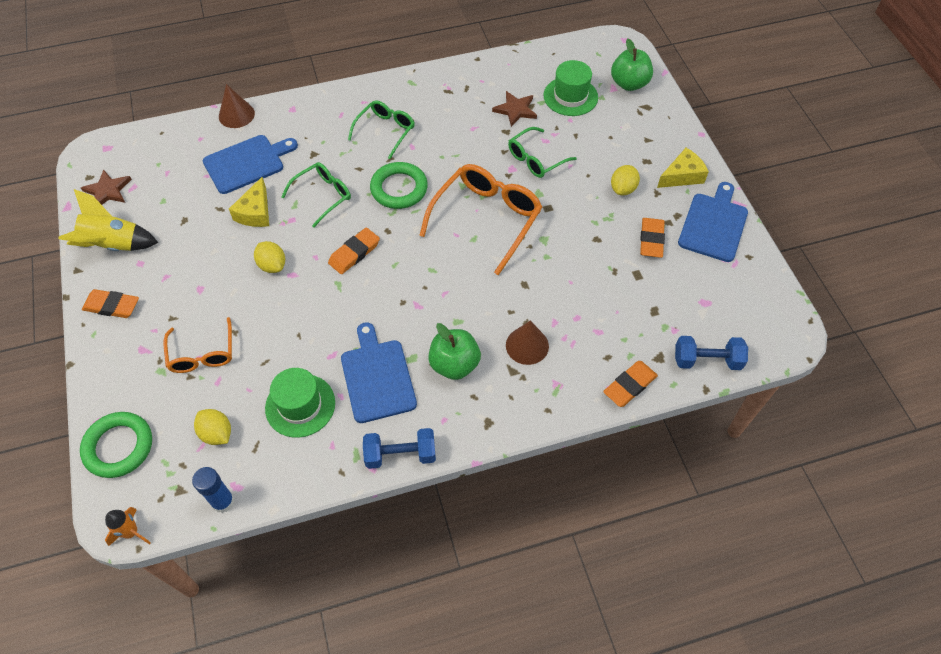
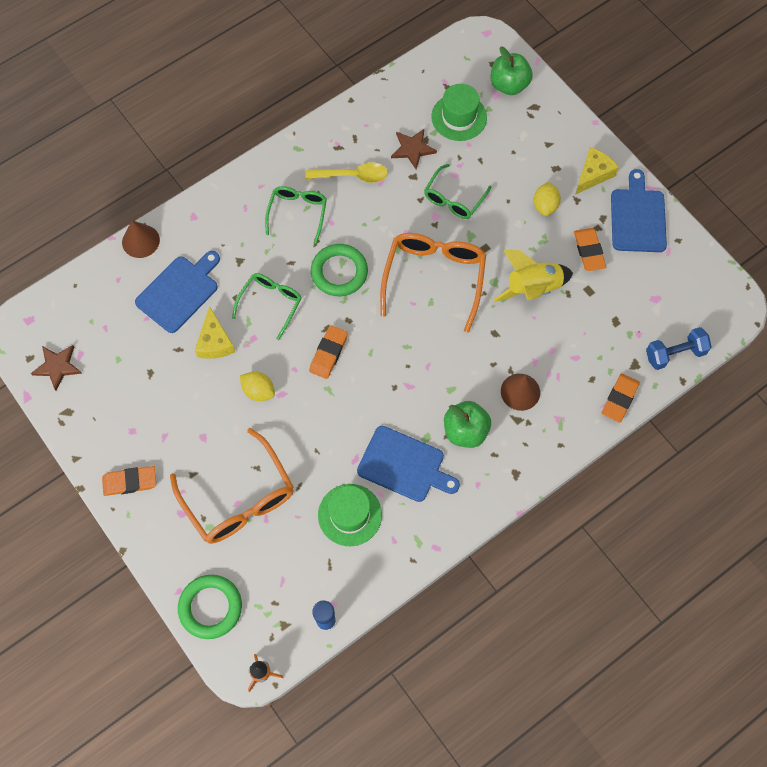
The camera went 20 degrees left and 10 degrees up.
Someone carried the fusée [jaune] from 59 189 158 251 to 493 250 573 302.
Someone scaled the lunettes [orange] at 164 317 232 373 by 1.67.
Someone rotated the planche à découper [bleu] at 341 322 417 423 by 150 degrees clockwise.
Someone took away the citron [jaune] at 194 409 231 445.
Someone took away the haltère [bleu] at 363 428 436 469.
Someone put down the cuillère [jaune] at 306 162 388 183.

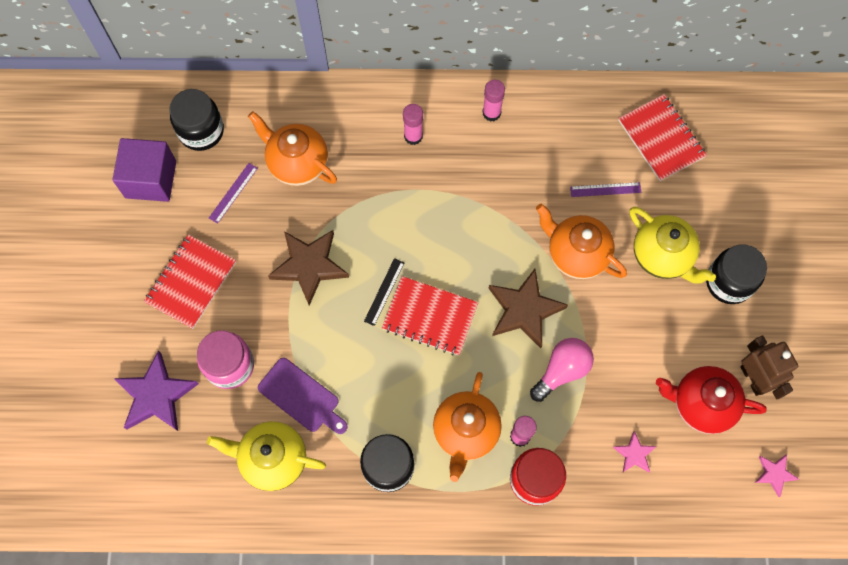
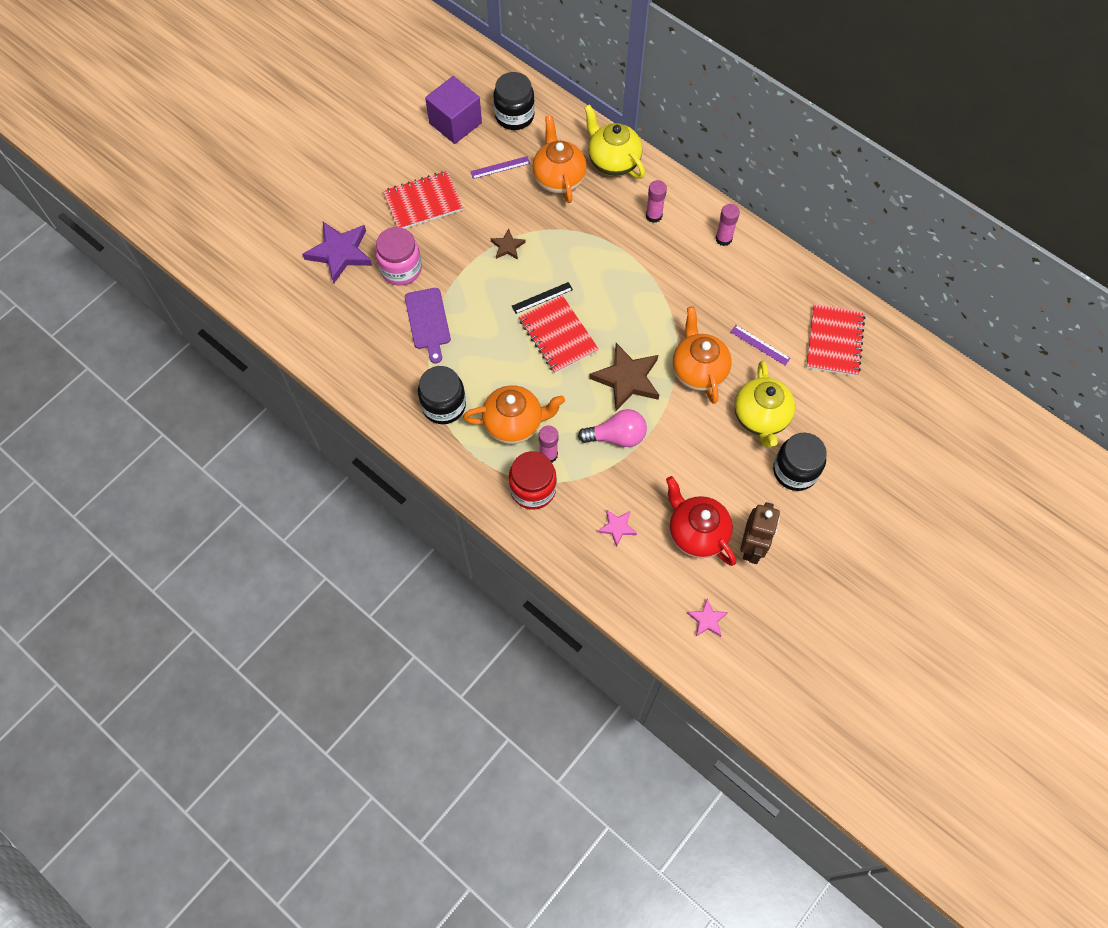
The camera went 40 degrees right and 5 degrees down.
Someone scaled the étoile [marron] at 268 230 349 306 by 0.51.
Someone rotated the théière [orange] at 433 372 502 482 by 150 degrees counterclockwise.
Someone carried the théière [jaune] from 207 421 326 491 to 584 104 645 179.

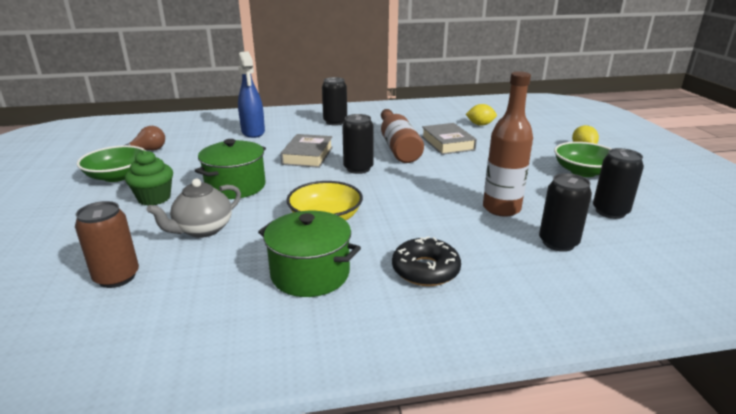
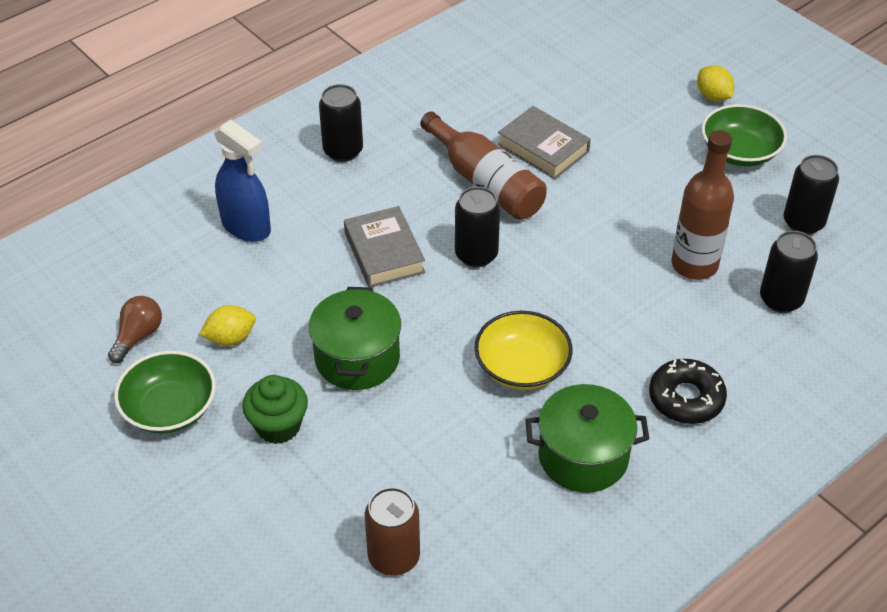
The camera went 30 degrees left and 20 degrees up.
Someone carried the citron [jaune] from 466 104 497 126 to 200 305 256 346.
Someone took away the théière [gris] at 147 179 241 238.

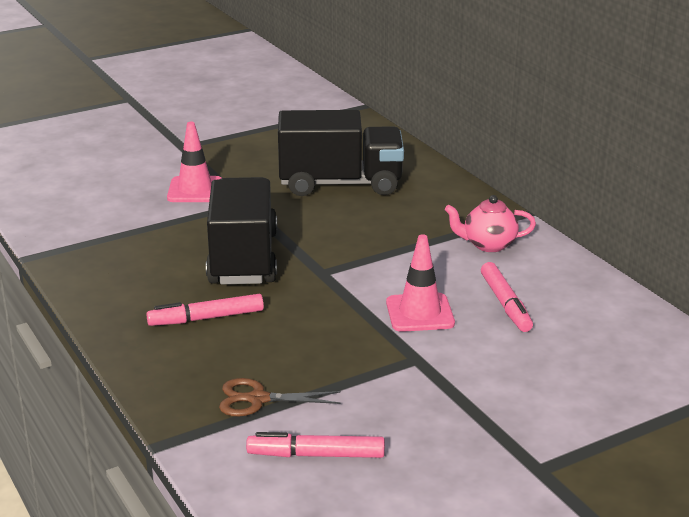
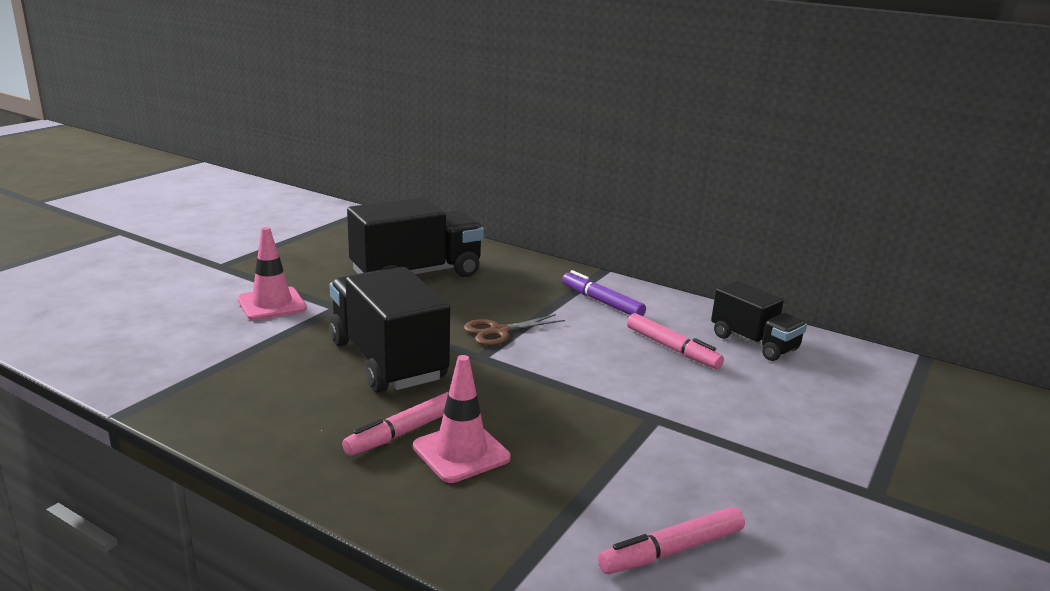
The camera went 30 degrees left and 5 degrees down.
Someone swapped the théière [rose] at 445 195 536 252 for the feutre [violet] at 562 270 646 316.
Someone carried the cône de chantier [rose] from 386 234 455 332 to 413 355 511 483.
Someone carried the ciseaux [marron] from 219 378 341 417 to 464 314 565 346.
Someone put down the camion [noir] at 711 281 807 361.

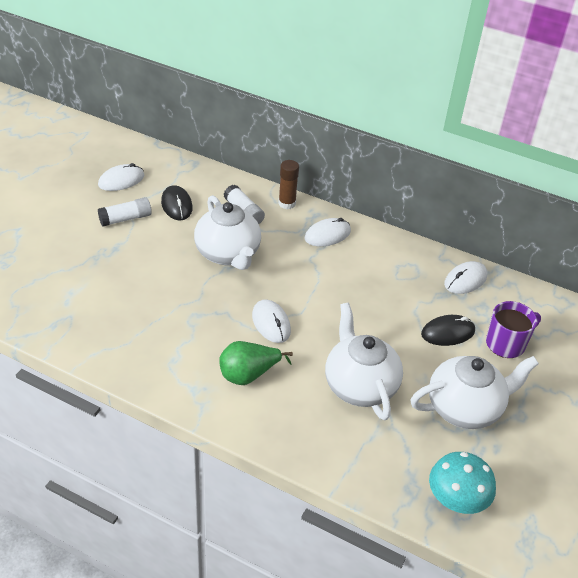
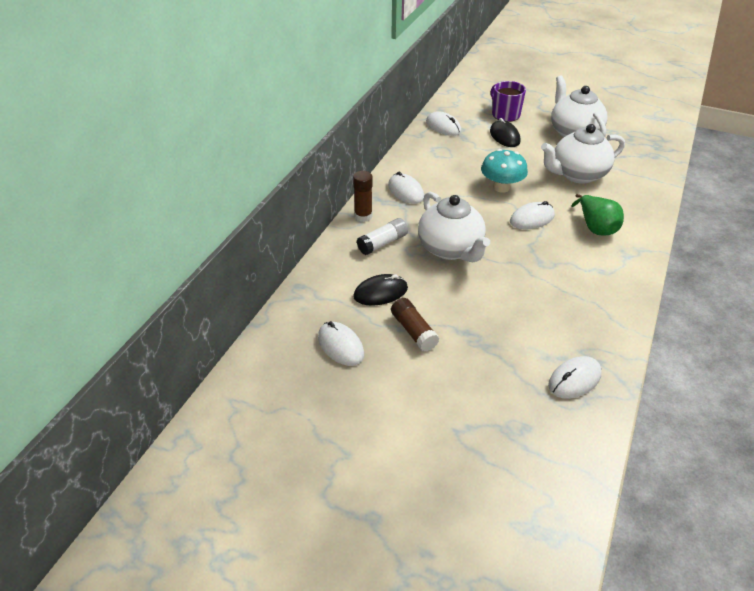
The camera went 90 degrees left and 0 degrees up.
Someone rotated the théière [blanc] at 194 195 261 270 by 90 degrees clockwise.
Someone repainted the bâton de colle [blanc] at 98 197 152 227, which became the bâton de colle [marron] at 391 298 440 351.
Someone carried the champignon [turquoise] from 429 452 496 514 to 481 149 528 193.
Someone put down the souris [blanc] at 548 356 602 399.

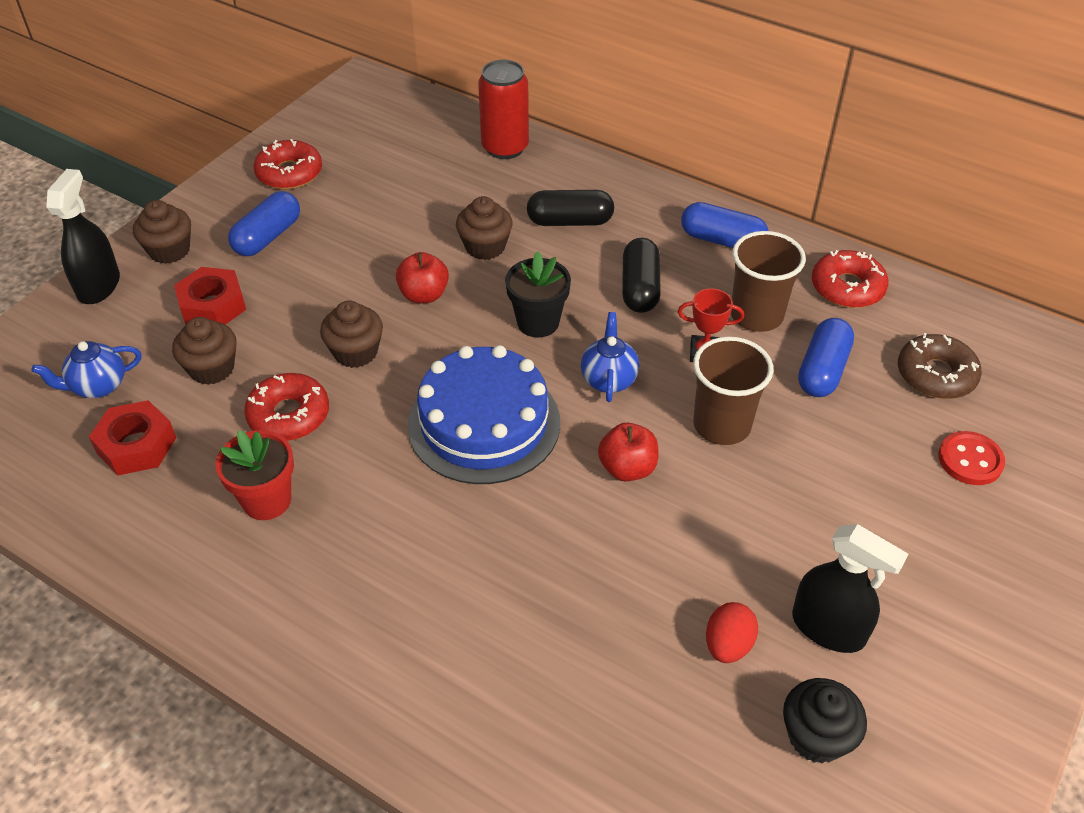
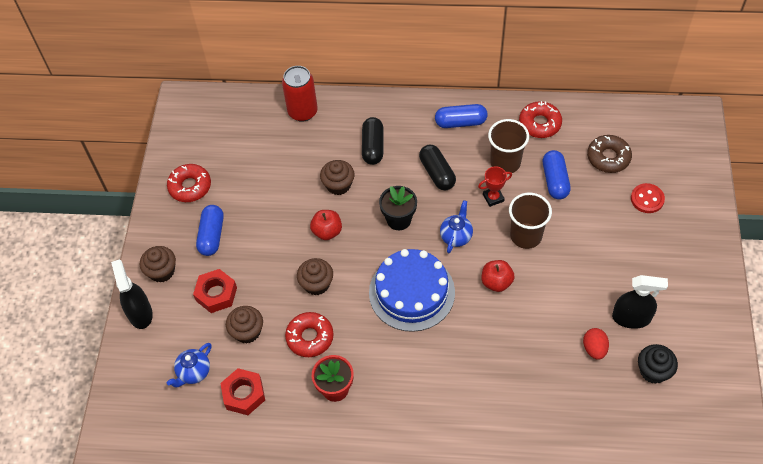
The camera went 25 degrees left and 10 degrees up.
Someone rotated the gélule [noir] at 527 190 614 226 by 60 degrees counterclockwise.
Someone rotated the théière [bleu] at 581 312 639 402 by 45 degrees clockwise.

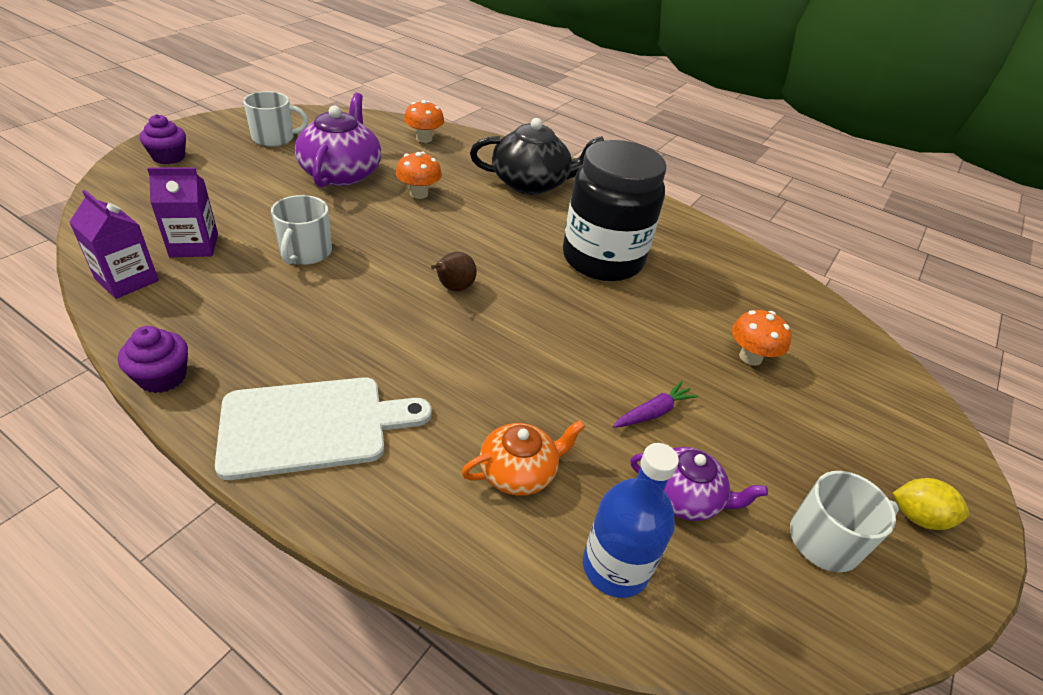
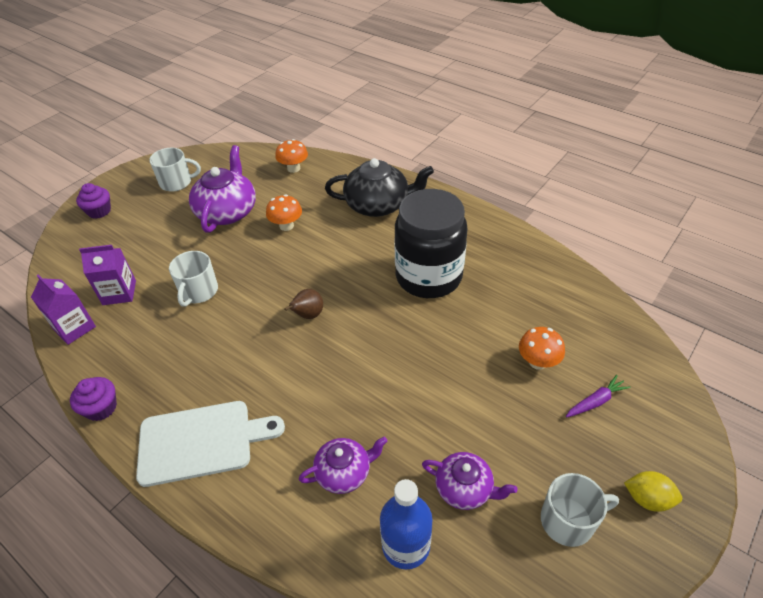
The camera went 10 degrees right and 5 degrees up.
Someone carried the carotte [violet] from 613 381 698 428 to 566 375 630 418.
Someone repainted the théière [orange] at 461 420 585 496, which became the théière [violet] at 299 437 388 494.

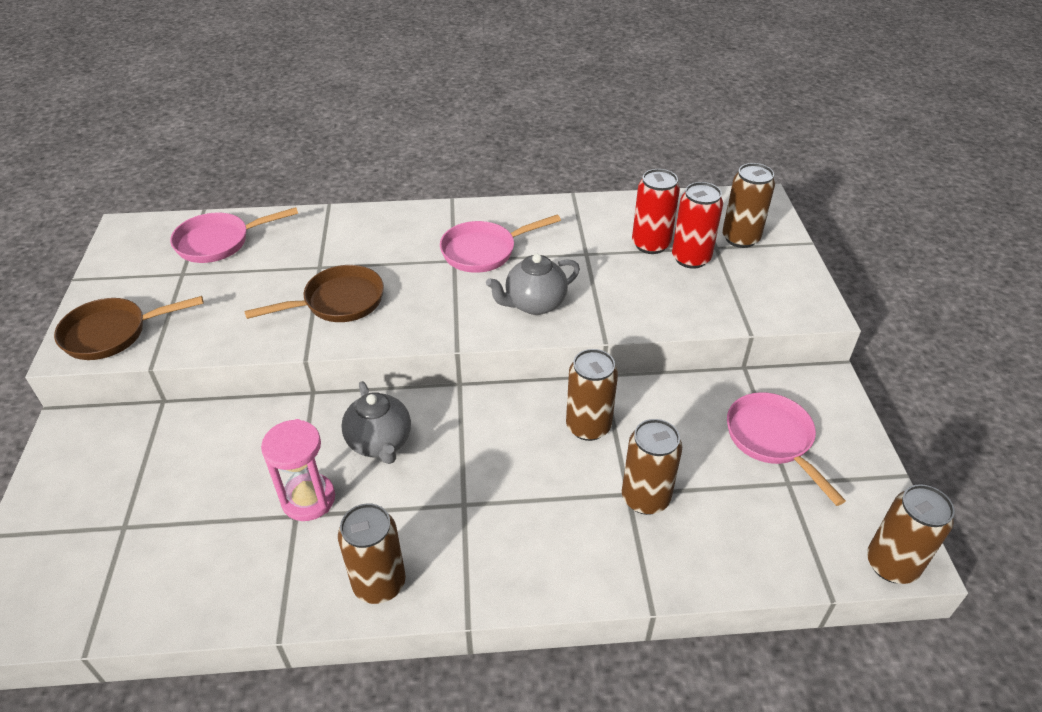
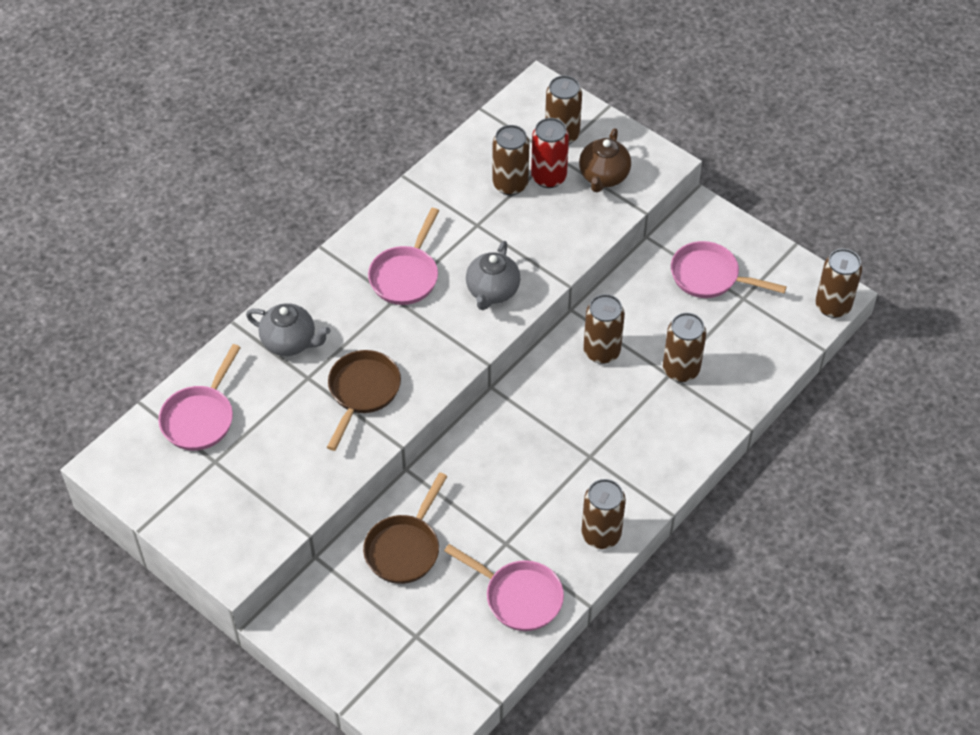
The camera went 45 degrees left and 10 degrees up.
Someone repainted the canette [rouge] at 632 169 680 254, which became the canette [marron] at 493 125 529 195.
Someone carried the poêle [marron] from 54 296 204 360 to 363 472 447 584.
Someone carried the théière [gris] from 341 381 411 464 to 246 303 330 356.
Someone took away the sablier [rose] at 261 419 335 521.
Someone put down the théière [marron] at 579 128 631 192.
Someone put down the poêle [rose] at 444 544 564 631.

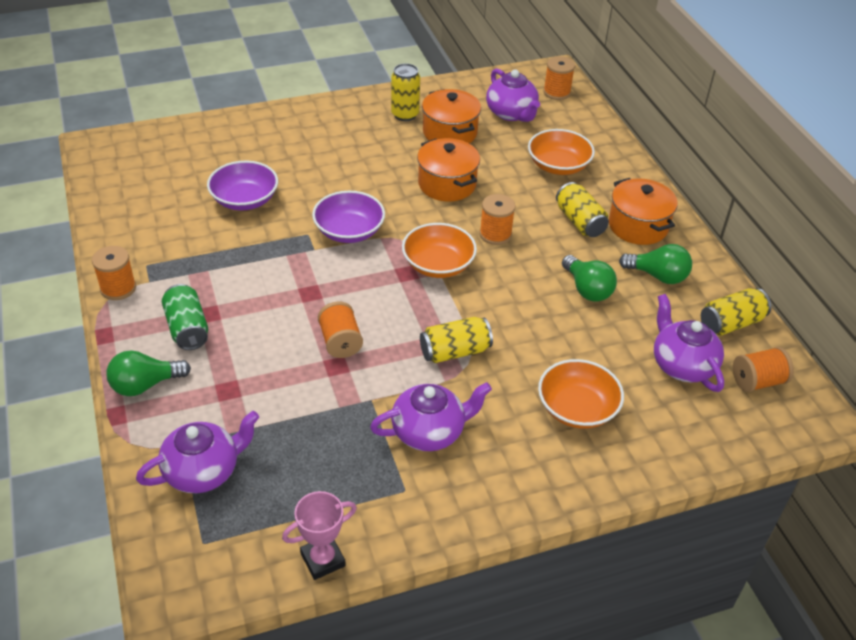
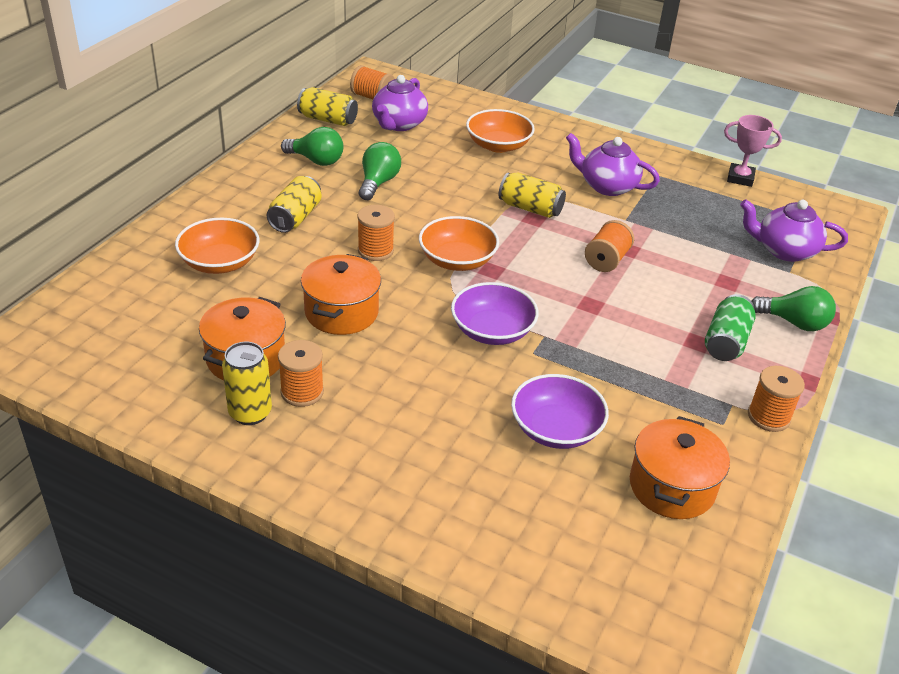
The camera went 135 degrees left and 5 degrees down.
Someone carried the bobine [orange] from 543 56 575 100 to 278 340 324 407.
Someone took away the théière [violet] at 486 68 540 122.
Someone carried the marmite [orange] from 609 178 678 245 to 630 416 730 519.
Someone rotated the ampoule [vert] at 619 244 692 284 by 135 degrees clockwise.

